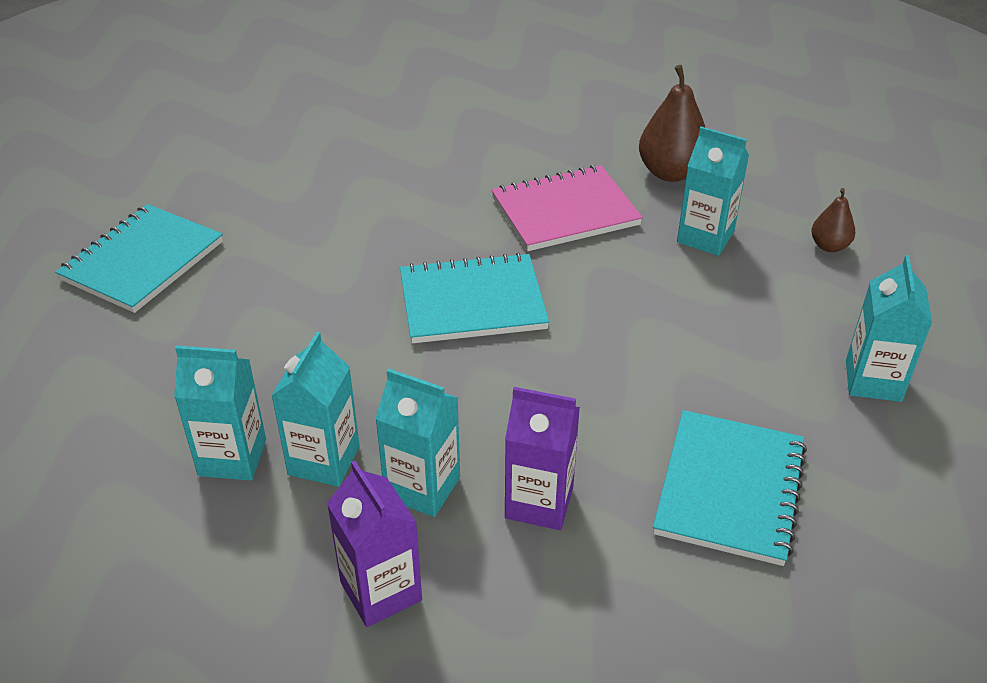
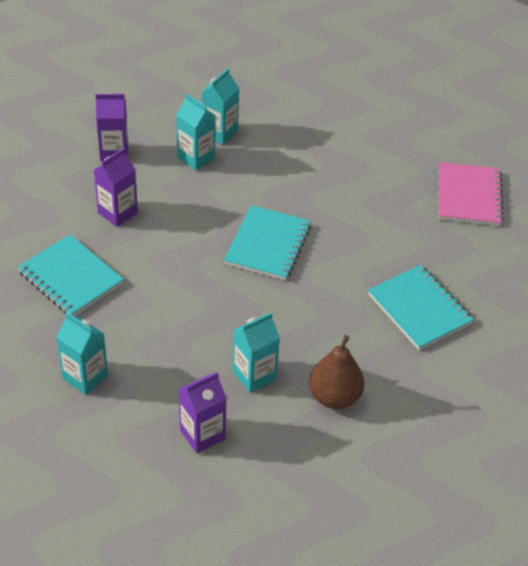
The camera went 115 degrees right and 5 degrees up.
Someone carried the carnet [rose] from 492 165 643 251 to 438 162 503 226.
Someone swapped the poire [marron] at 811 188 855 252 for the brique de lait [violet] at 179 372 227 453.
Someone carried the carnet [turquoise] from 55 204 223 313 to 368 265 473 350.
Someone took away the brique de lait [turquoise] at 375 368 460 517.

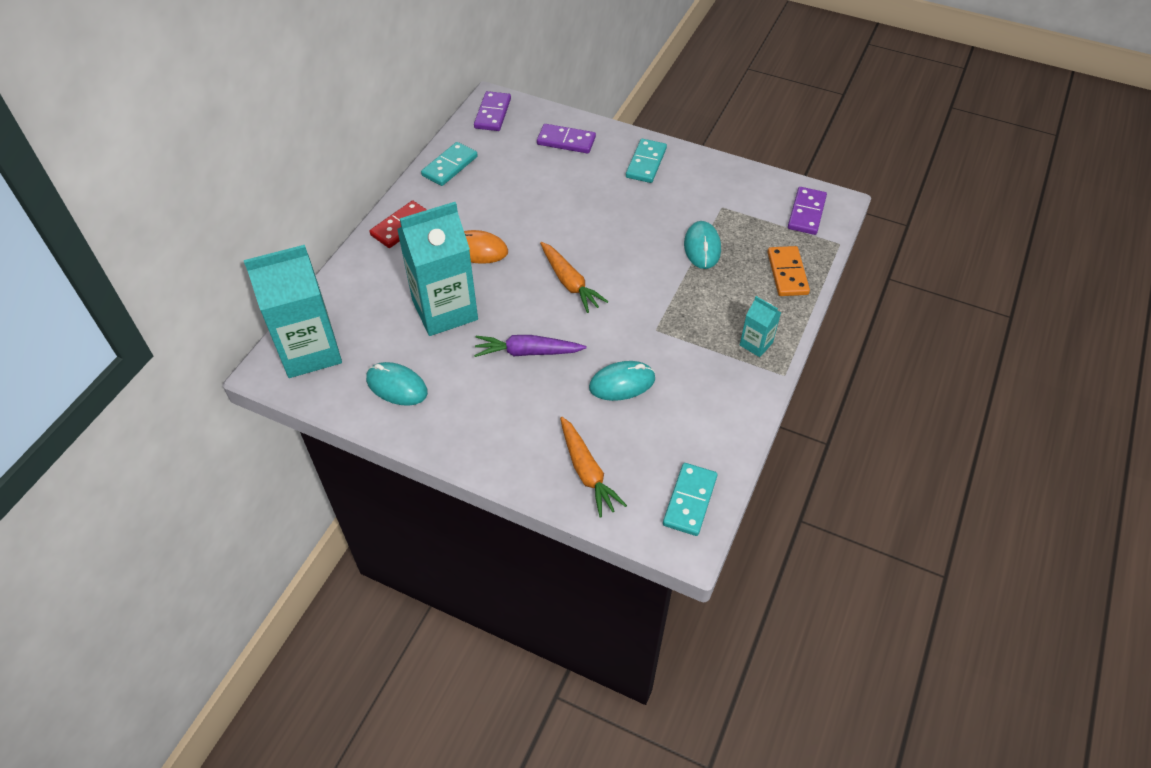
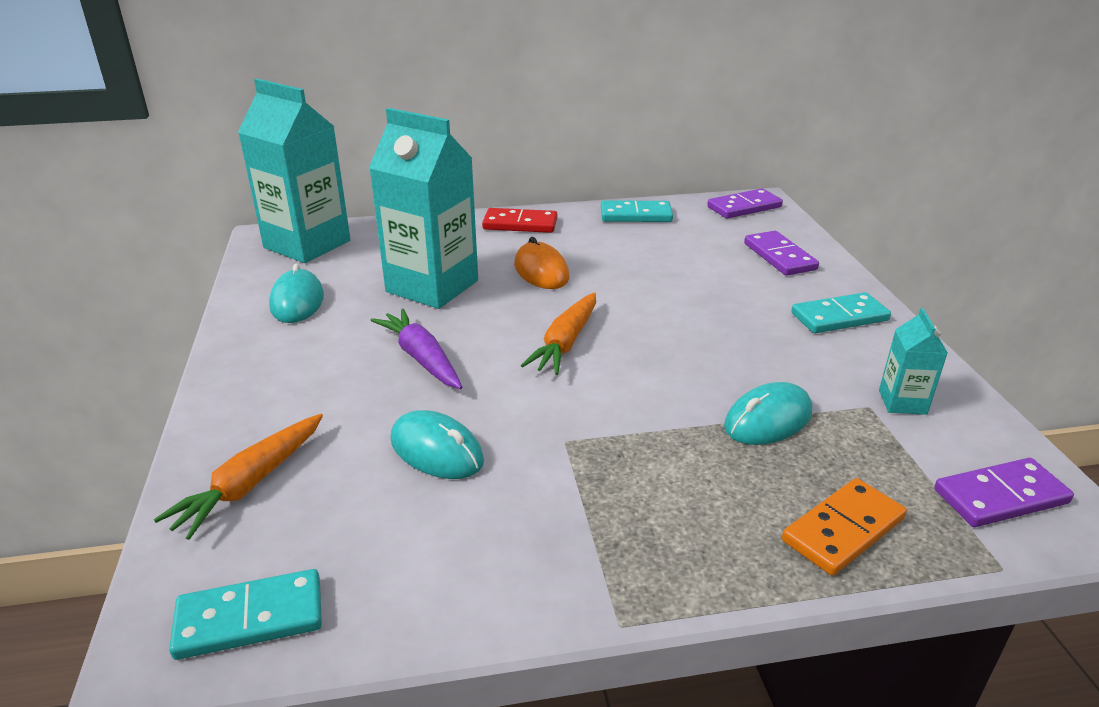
The camera went 55 degrees right and 20 degrees down.
Someone carried the brique de lait [turquoise] from 740 296 781 357 to 879 308 948 415.

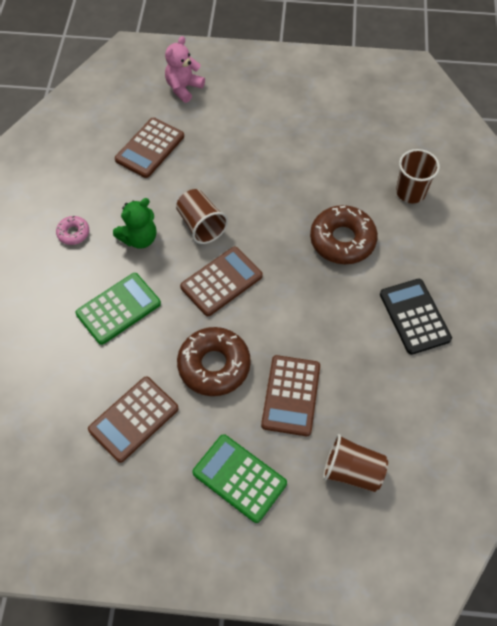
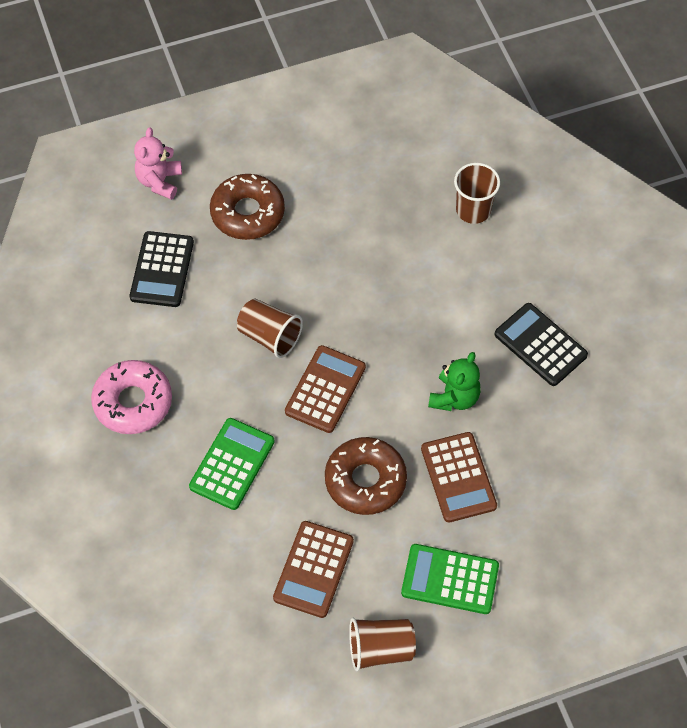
The camera went 25 degrees left and 0 degrees up.
Someone repainted the calculatrice [marron] at 115 117 184 178, which became the calculatrice [noir] at 130 231 194 307.
Someone carried the ours en peluche [vert] from 113 198 156 249 to 428 352 481 411.
Someone carried the beignet [marron] from 310 205 378 264 to 210 174 285 240.
Someone scaled the beignet [rose] at 56 215 89 245 by 2.00.
Someone carried the gobelet [marron] from 323 434 388 492 to 349 618 416 671.

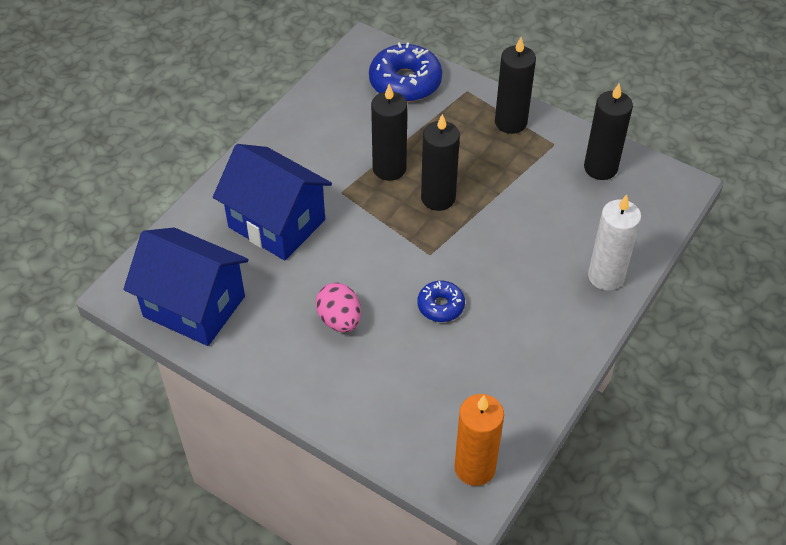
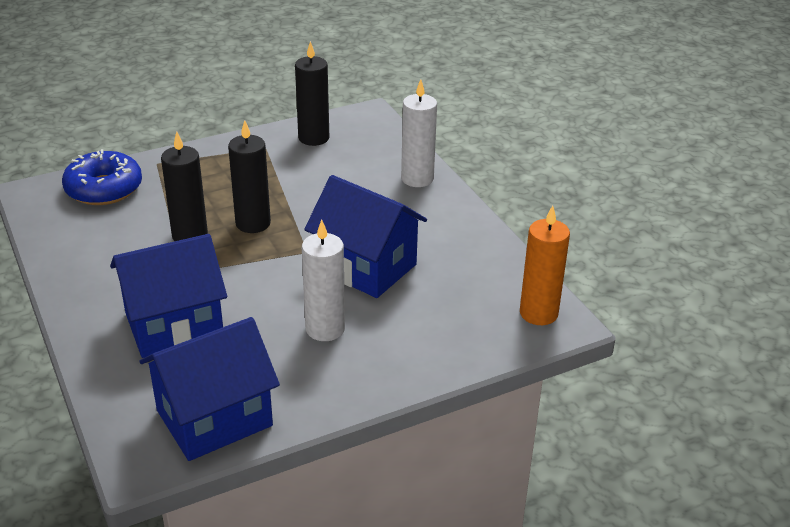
The camera went 60 degrees left and 15 degrees down.
Someone took away the bougie [noir] at 495 37 536 134.
Someone swapped the beignet [bleu] at 418 281 465 322 for the maison [bleu] at 304 175 427 298.
Someone swapped the œuf [rose] at 316 283 361 332 for the bougie [blanc] at 302 220 345 341.

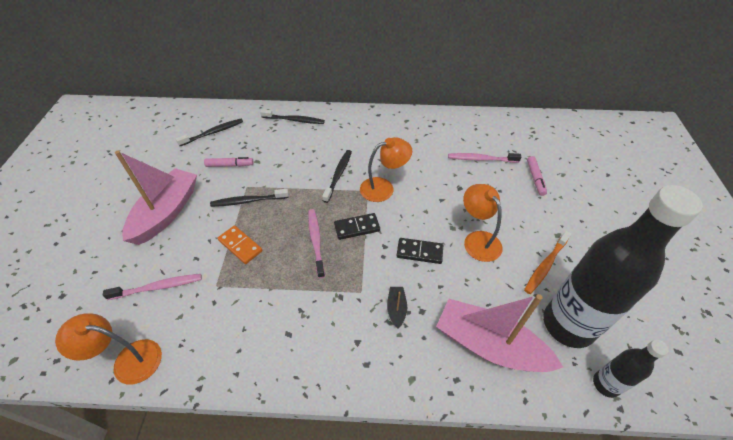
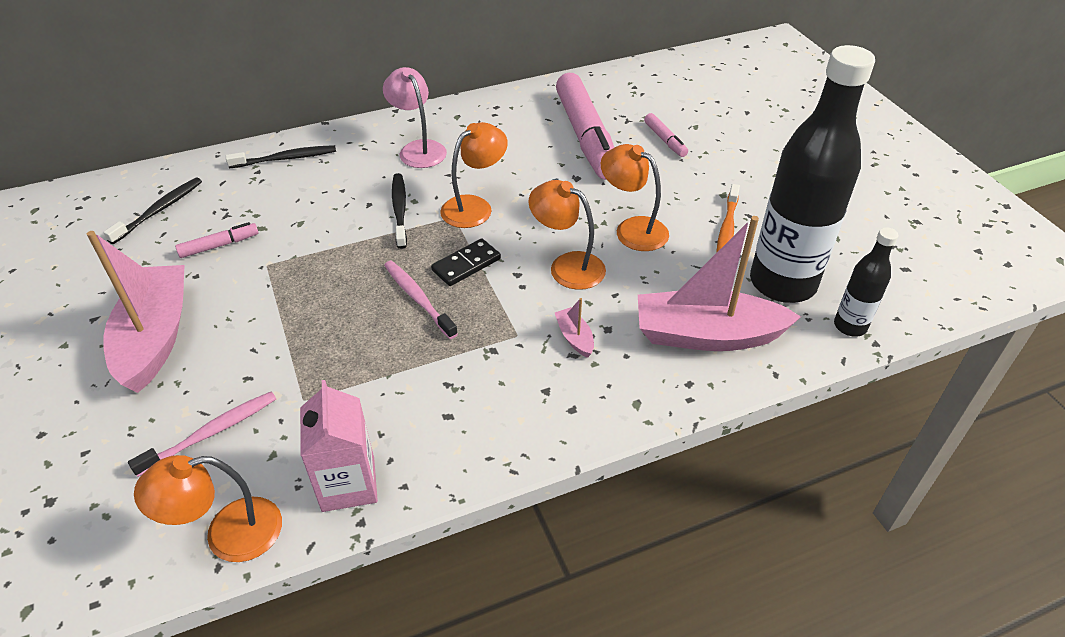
The camera went 25 degrees left and 5 degrees down.
Someone swapped the brosse à dents [rose] at 448 153 521 163 for the feutre [rose] at 556 73 614 180.
Someone took away the brosse à dents [noir] at 210 189 289 207.
Someone took away the domino [orange] at 218 225 262 264.
Someone swapped the domino [noir] at 397 238 443 264 for the lampe [orange] at 529 180 606 290.
Someone repainted the bateau [noir] at 387 287 407 329, which became the bateau [rose] at 555 298 594 358.
Someone put down the lampe [rose] at 383 67 447 168.
Someone put down the brique de lait [rose] at 300 380 378 512.

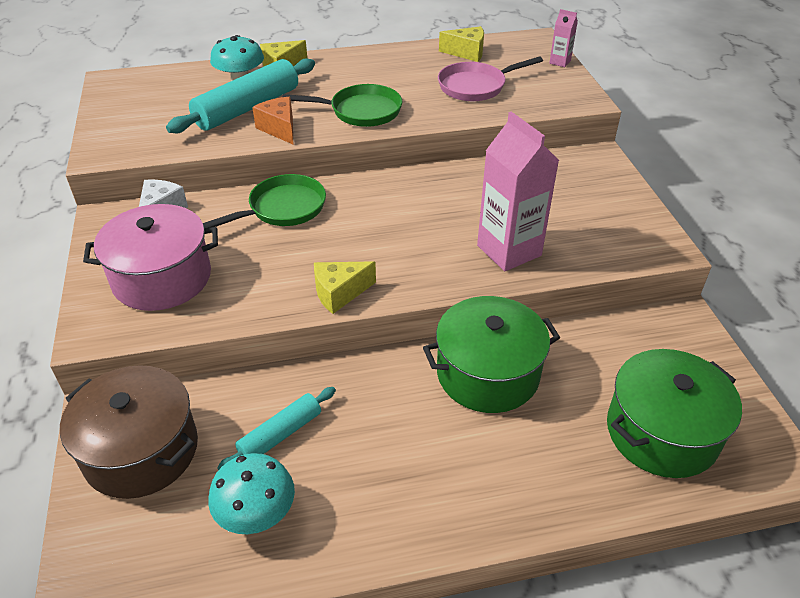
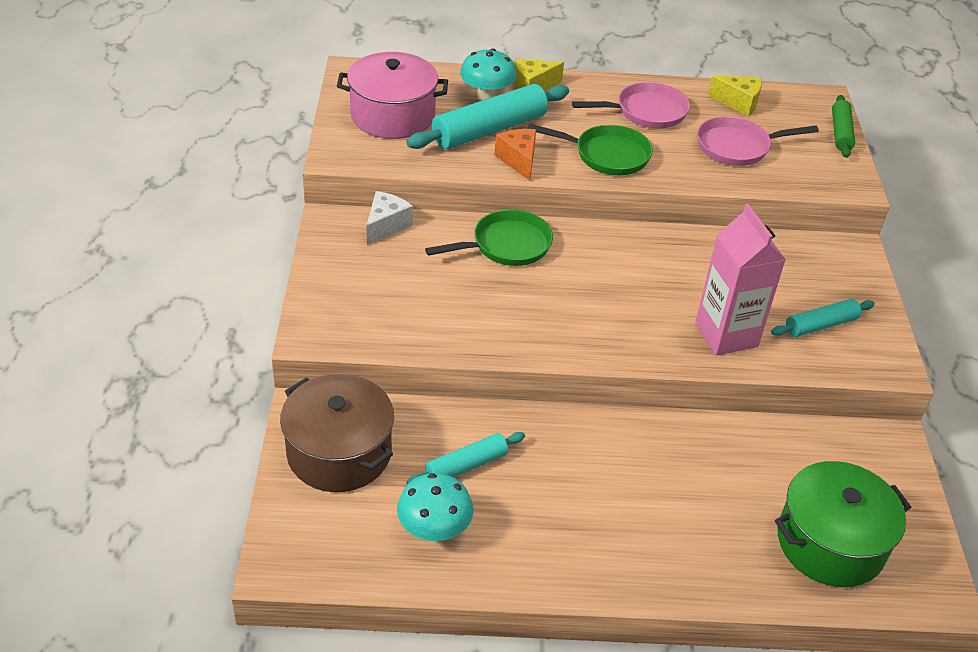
The camera went 10 degrees right and 0 degrees up.
Someone swapped the brique de lait [rose] at 549 9 578 67 for the rouleau à pâtisserie [vert] at 832 95 855 158.
Someone carried the marmite [rose] from 83 204 218 311 to 337 52 448 139.
Someone took away the fromage [jaune] at 314 261 376 314.
Someone took away the marmite [vert] at 423 296 560 413.
Someone put down the poêle [rose] at 572 82 690 129.
Someone put down the rouleau à pâtisserie [turquoise] at 771 299 875 337.

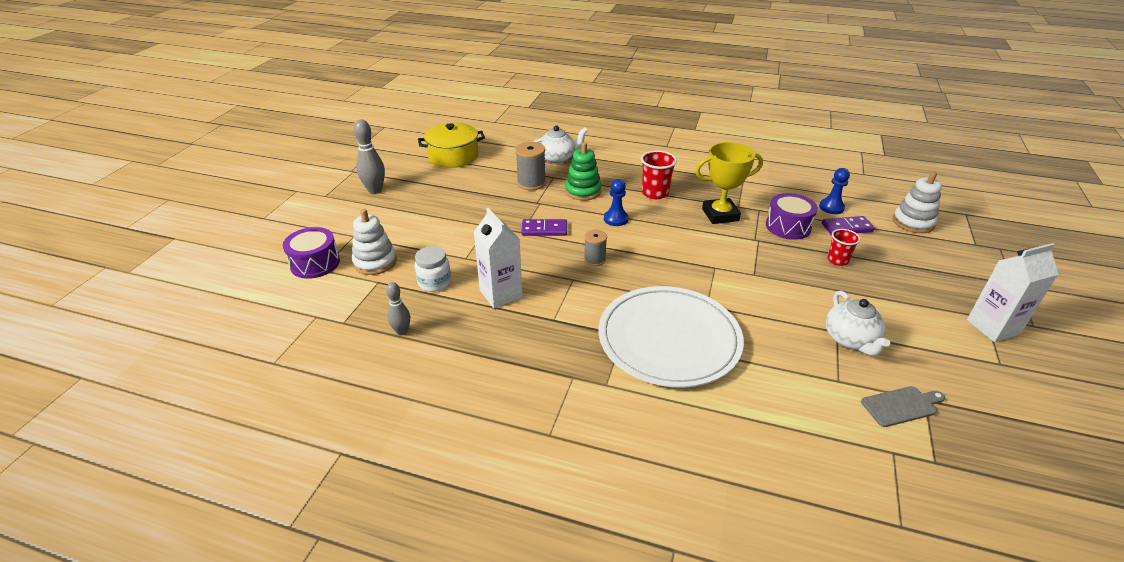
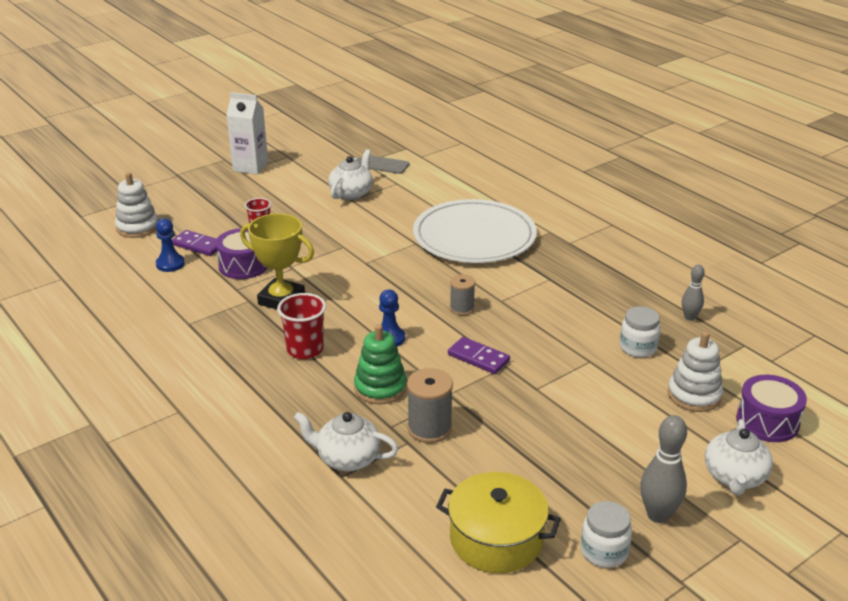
The camera went 145 degrees left and 5 degrees down.
Someone took away the brique de lait [blanc] at 473 208 523 308.
Someone put down the théière [blanc] at 705 419 773 495.
Someone put down the bocal [blanc] at 581 501 632 568.

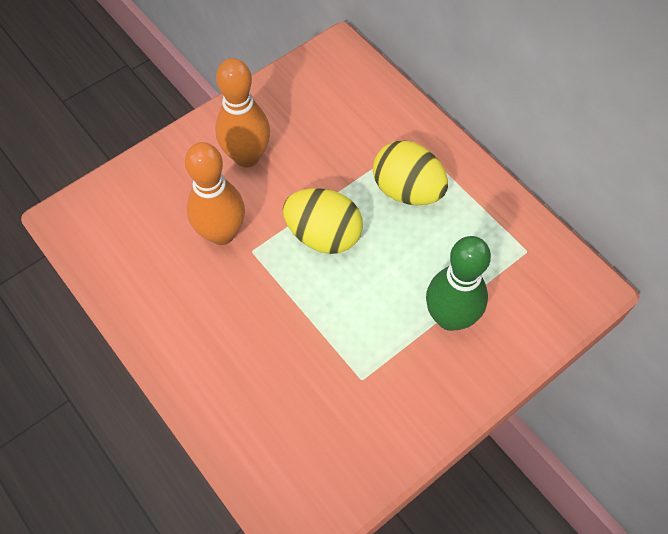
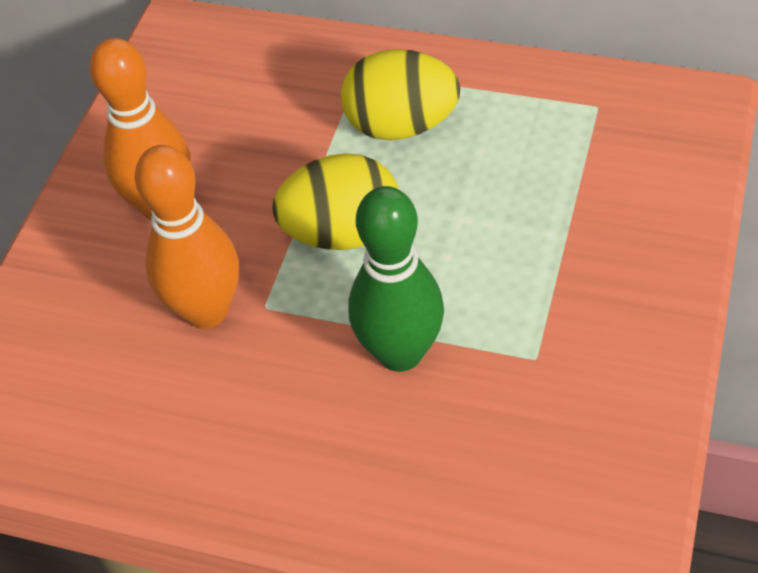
The camera went 30 degrees left and 10 degrees down.
Someone carried the quille [vert] from 426 236 491 331 to 348 186 444 372.

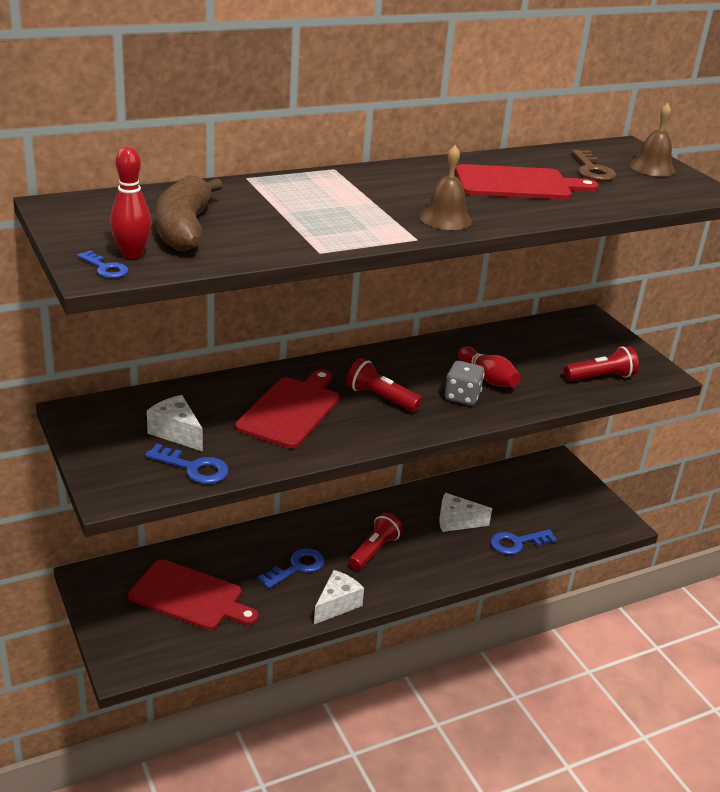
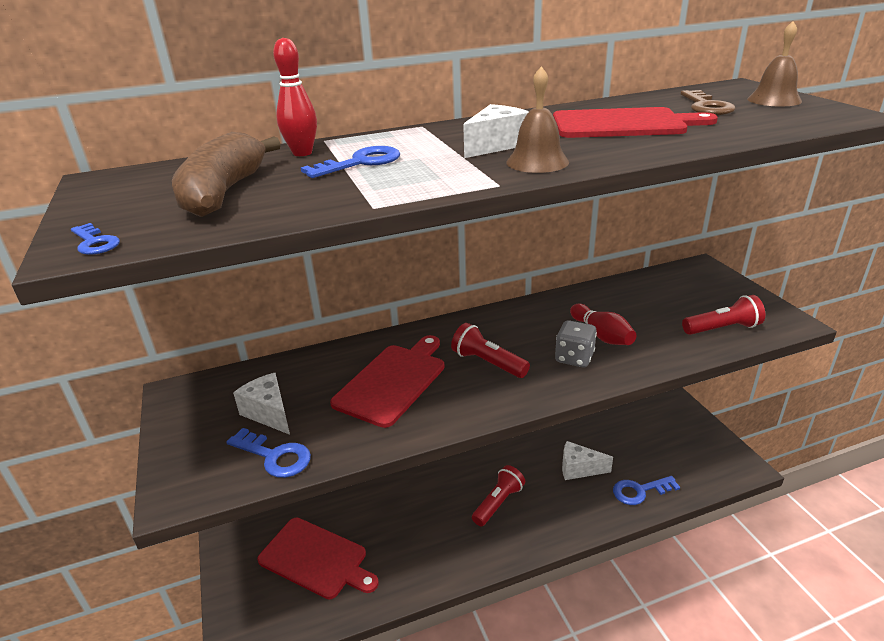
The camera went 10 degrees right and 0 degrees up.
Someone carried the quille [rouge] from 110 146 152 259 to 273 38 317 156.
Someone carried the clé [bleu] from 258 549 324 588 to 301 146 400 178.
Someone carried the fromage [blanc] from 314 570 364 624 to 463 104 529 158.

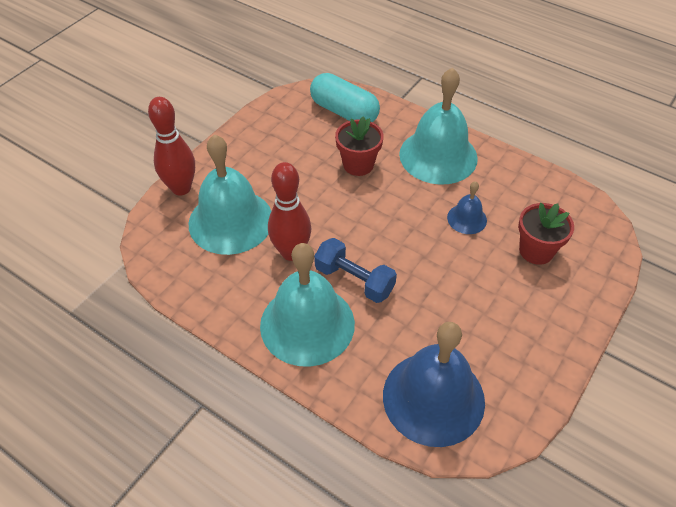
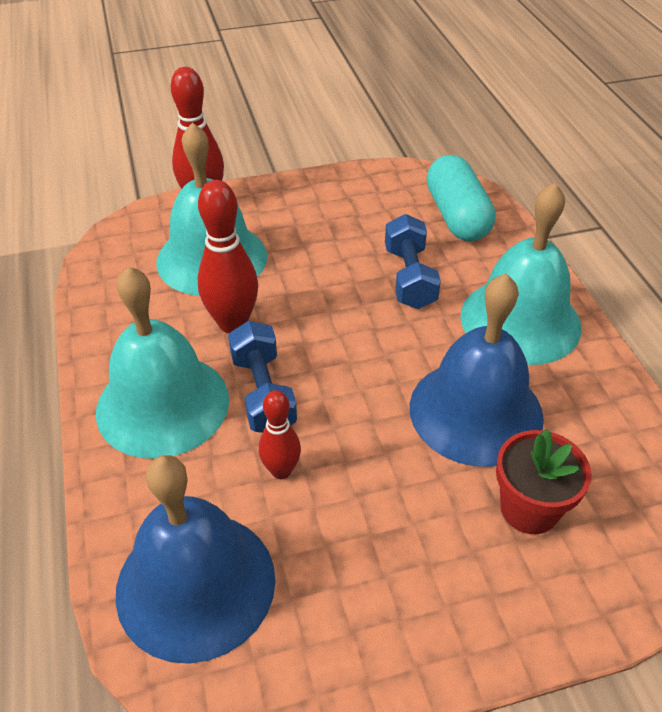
The camera went 40 degrees right and 5 degrees down.
Someone swapped the pot de fleurs [rouge] at 335 116 384 176 for the haltère [bleu] at 385 214 441 309.
Someone scaled the cloche [bleu] at 447 181 487 234 by 2.13.
Someone put down the quille [rouge] at 259 390 301 479.

